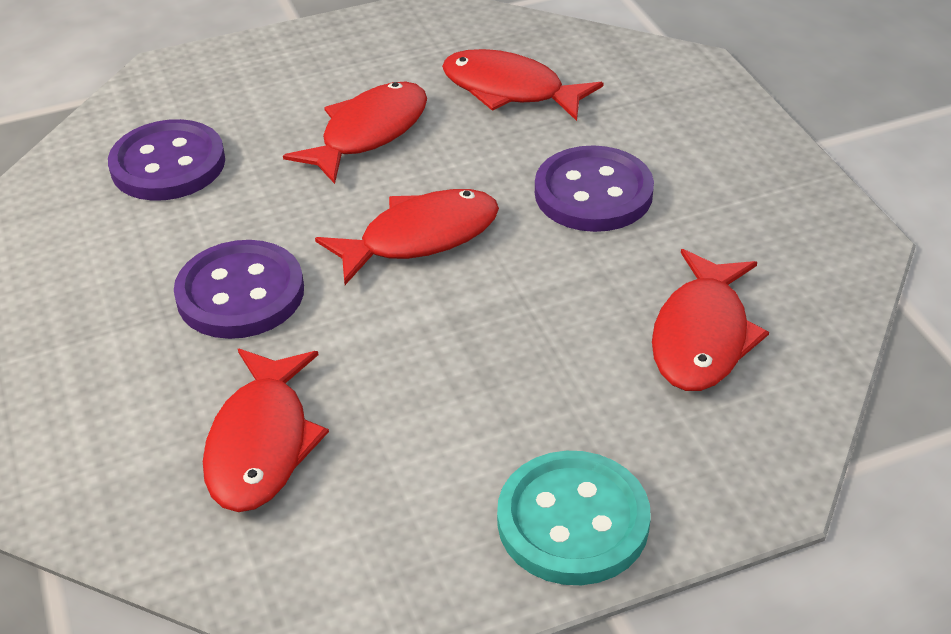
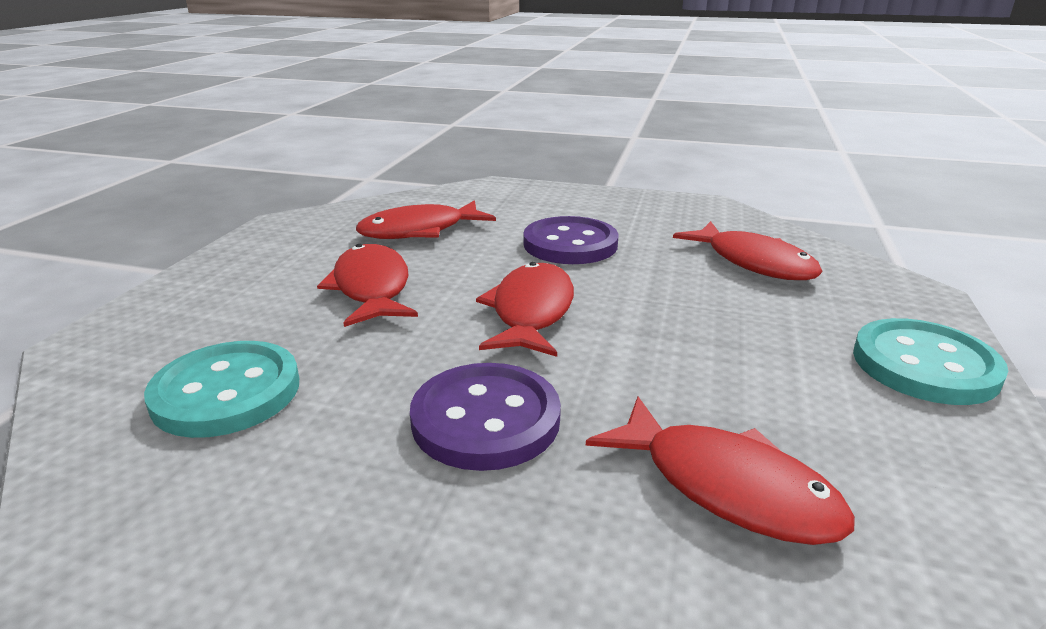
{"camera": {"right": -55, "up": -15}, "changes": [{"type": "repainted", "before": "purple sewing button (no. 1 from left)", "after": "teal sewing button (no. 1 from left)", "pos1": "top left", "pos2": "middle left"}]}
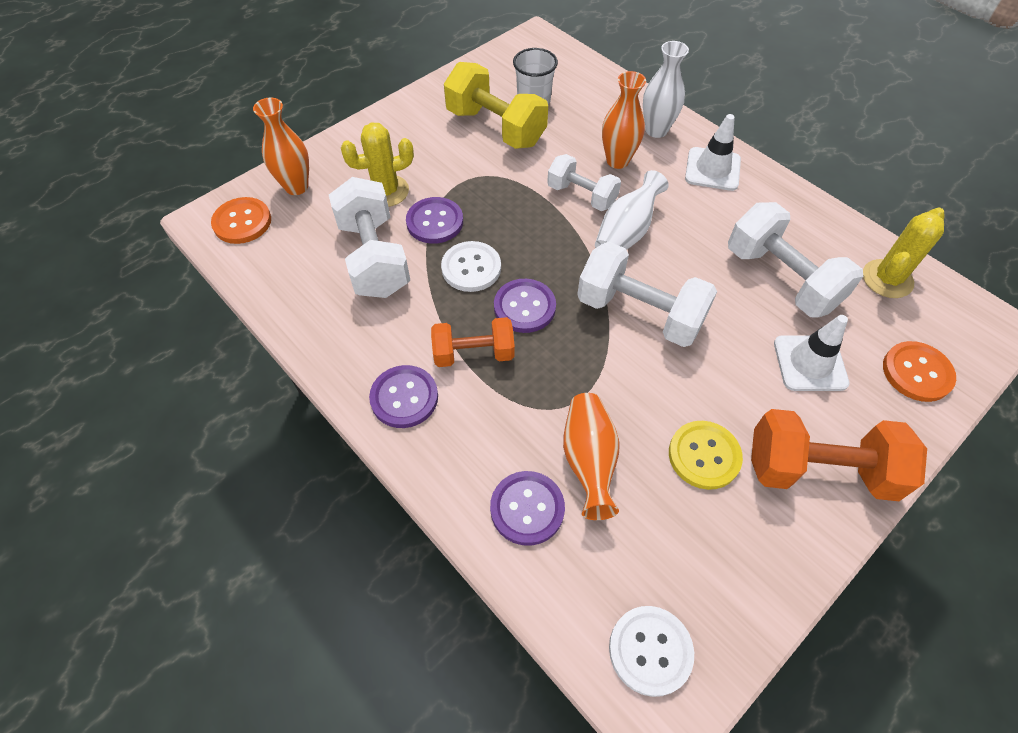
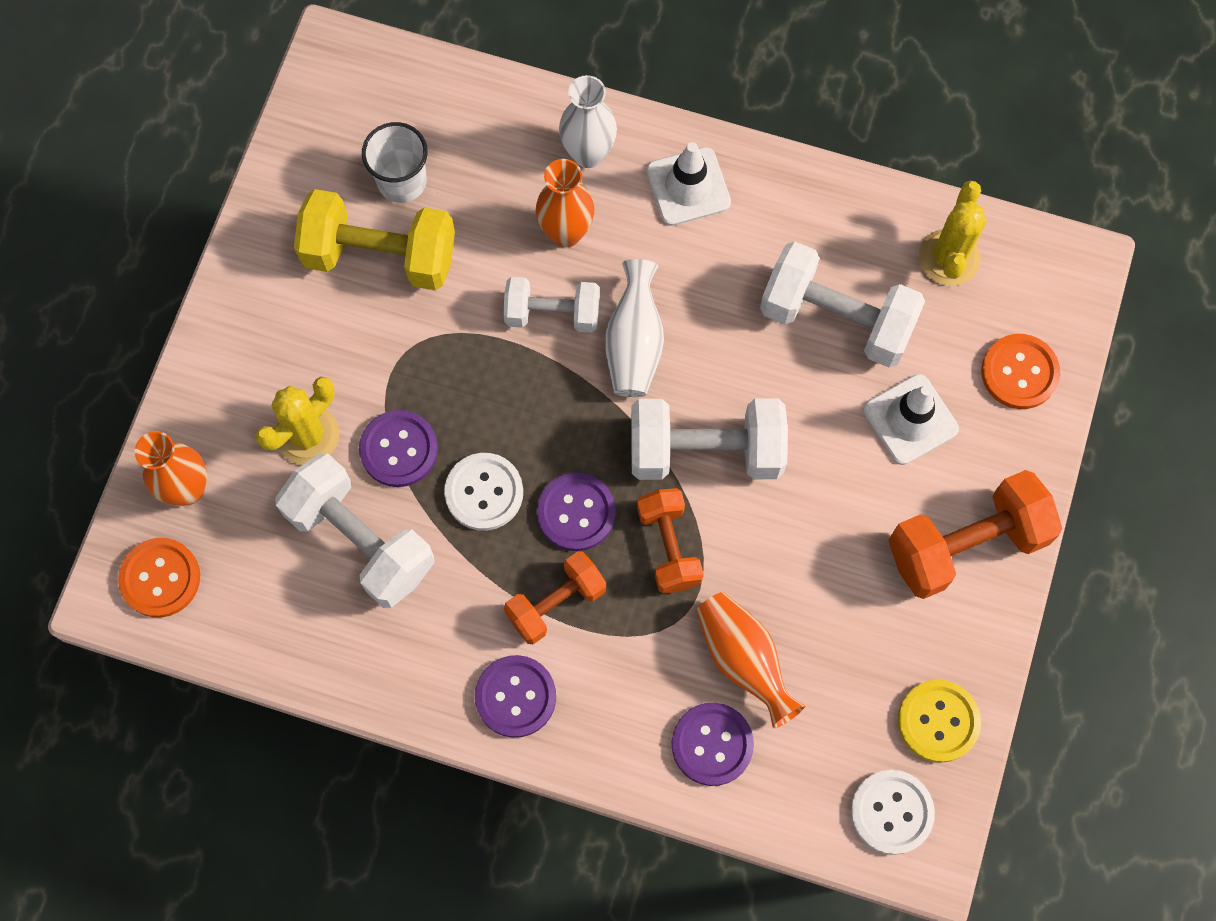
{"camera": {"right": -30, "up": 15}, "changes": [{"type": "new", "after": "orange dumbbell (no. 2 from left)", "pos2": "centre"}, {"type": "shifted", "before": "bright yellow sewing button", "pos1": "middle right", "pos2": "bottom right"}]}
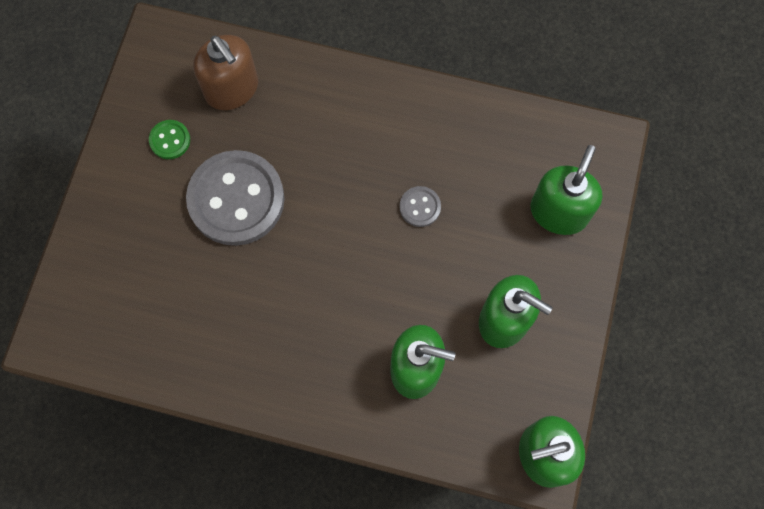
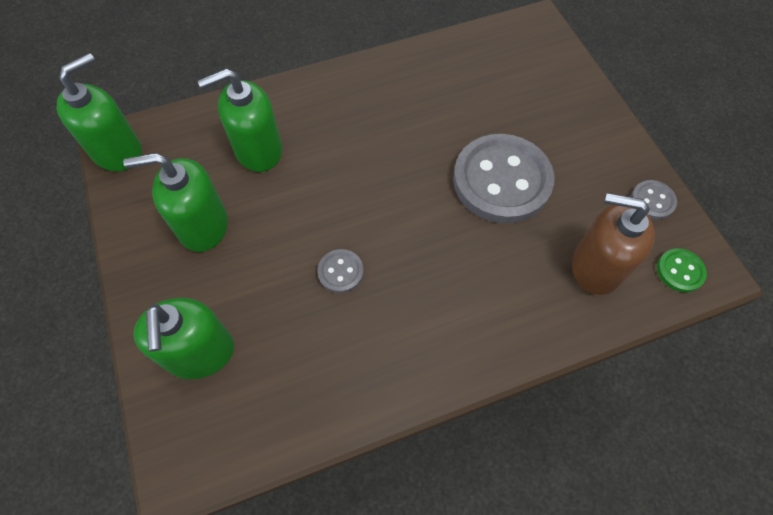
{"camera": {"right": 145, "up": -10}, "changes": [{"type": "new", "after": "gray sewing button (no. 3 from left)", "pos2": "middle right"}, {"type": "shifted", "before": "emerald sewing button", "pos1": "top left", "pos2": "middle right"}]}
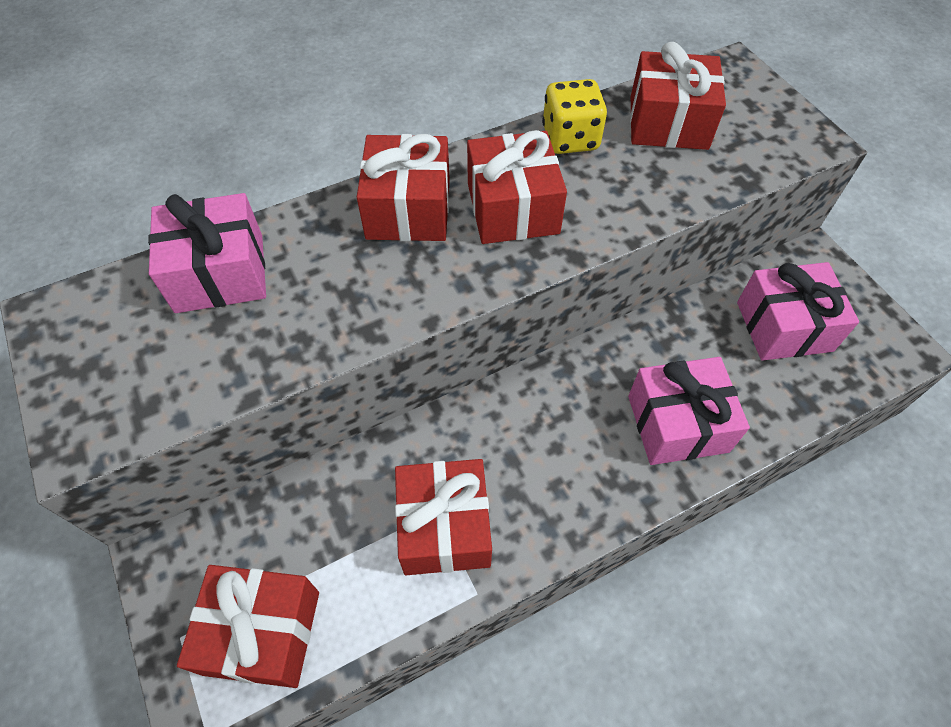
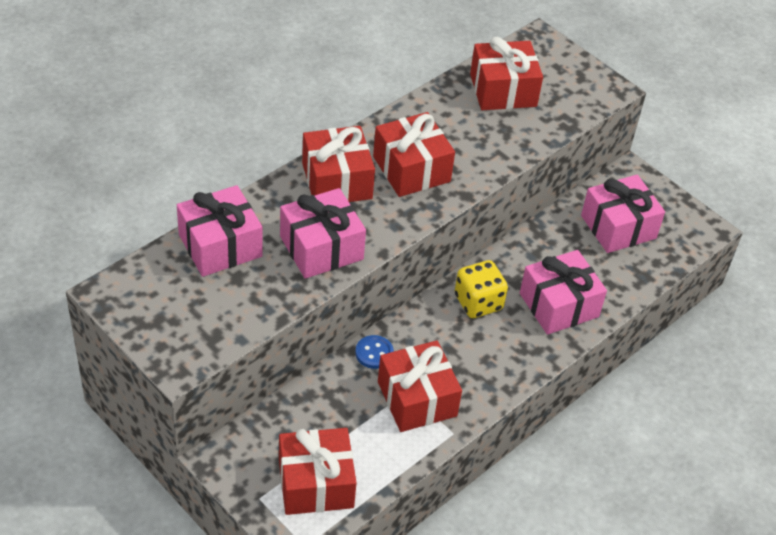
{"camera": {"right": -20, "up": -10}, "changes": [{"type": "new", "after": "rosy wrapped gift (no. 2 from left)", "pos2": "centre"}, {"type": "new", "after": "royal blue sewing button", "pos2": "centre"}, {"type": "shifted", "before": "bright yellow die", "pos1": "top centre", "pos2": "centre"}]}
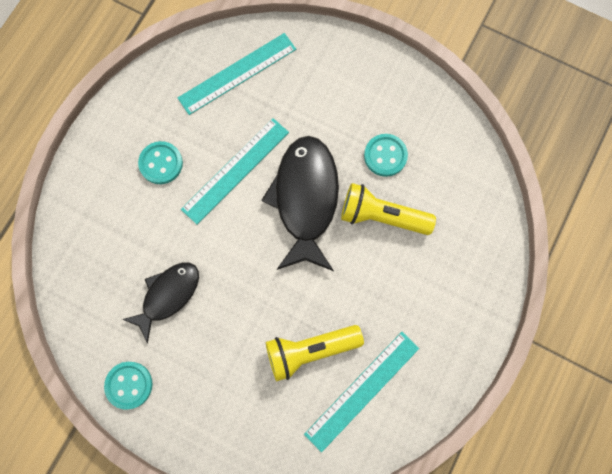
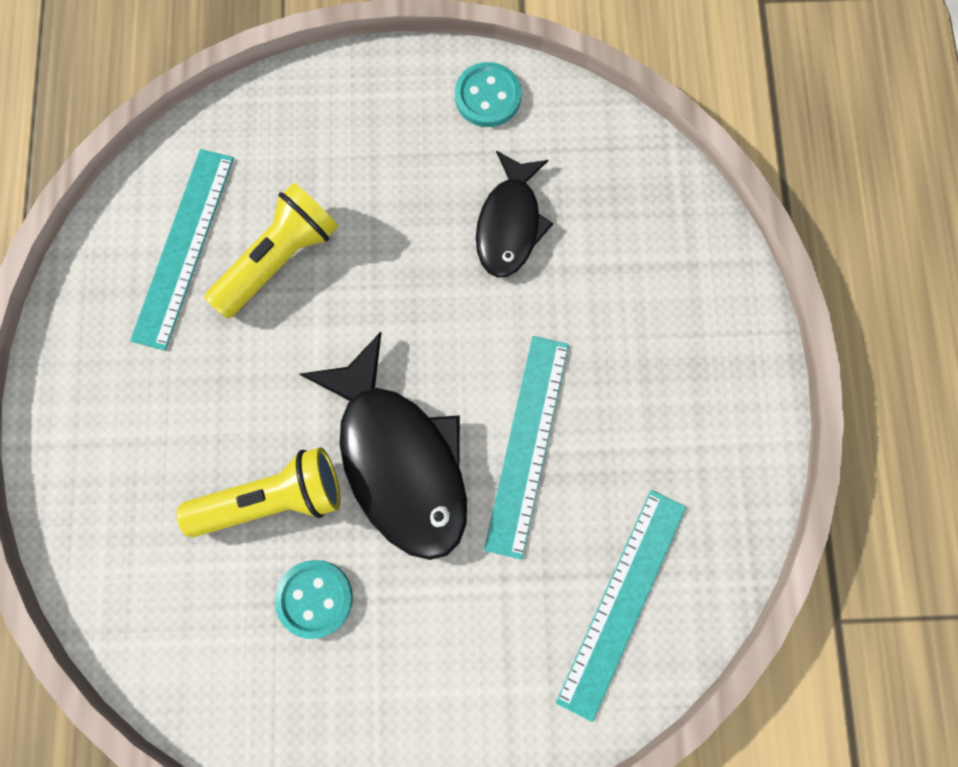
{"camera": {"right": 150, "up": 0}, "changes": [{"type": "gone", "before": "teal sewing button (no. 2 from left)", "pos1": "middle left"}]}
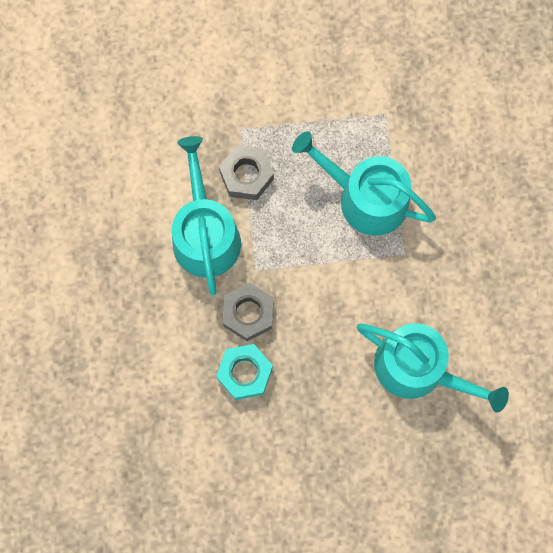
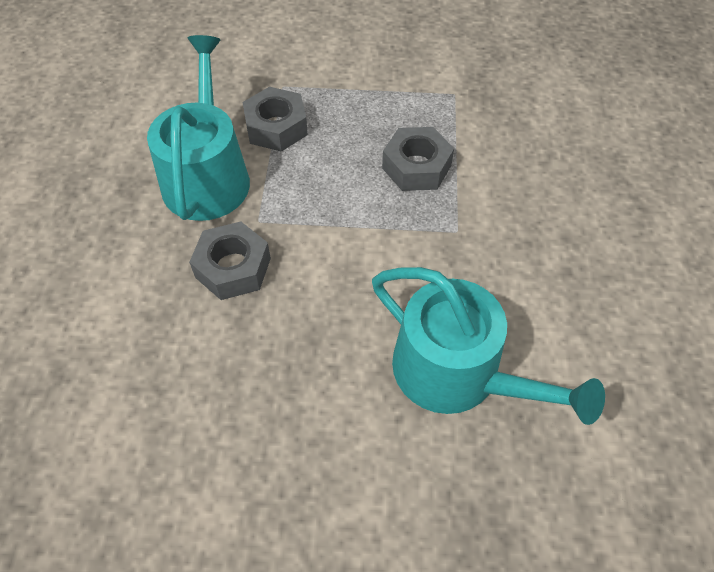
{"camera": {"right": 10, "up": -20}, "changes": [{"type": "gone", "before": "teal hex nut", "pos1": "bottom centre"}, {"type": "swapped", "before": "teal watering pot (no. 2 from left)", "after": "gray hex nut (no. 3 from left)", "pos1": "top centre", "pos2": "top centre"}]}
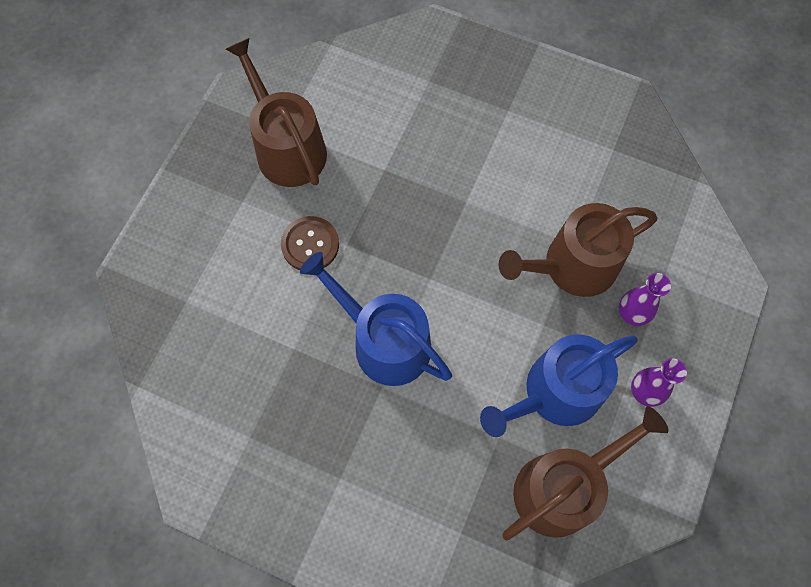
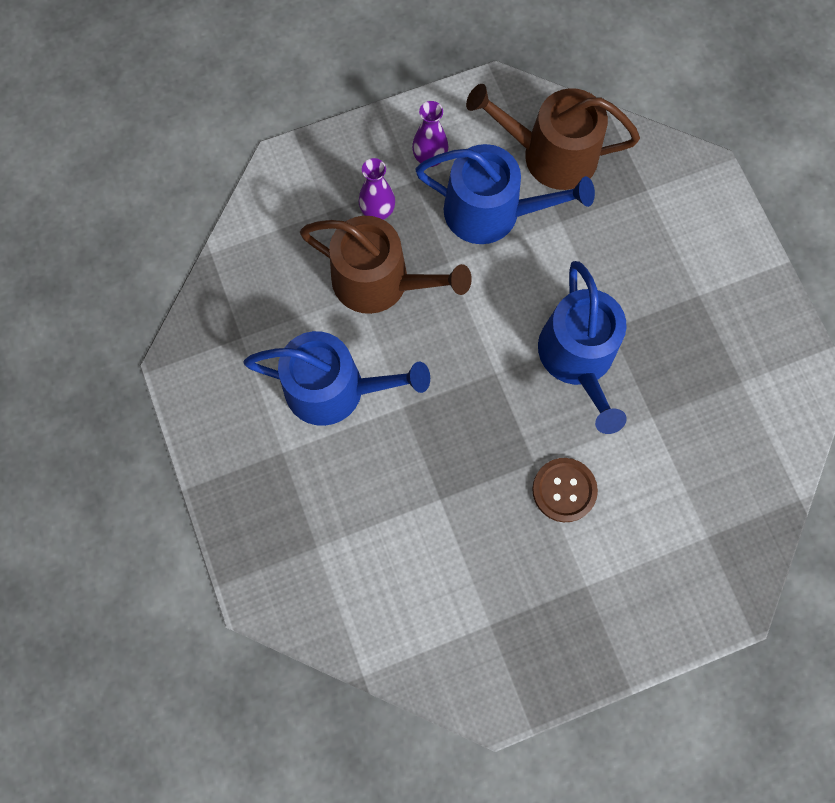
{"camera": {"right": -135, "up": 5}, "changes": [{"type": "gone", "before": "brown watering pot (no. 1 from left)", "pos1": "top centre"}, {"type": "new", "after": "royal blue watering pot (no. 1 from left)", "pos2": "centre"}]}
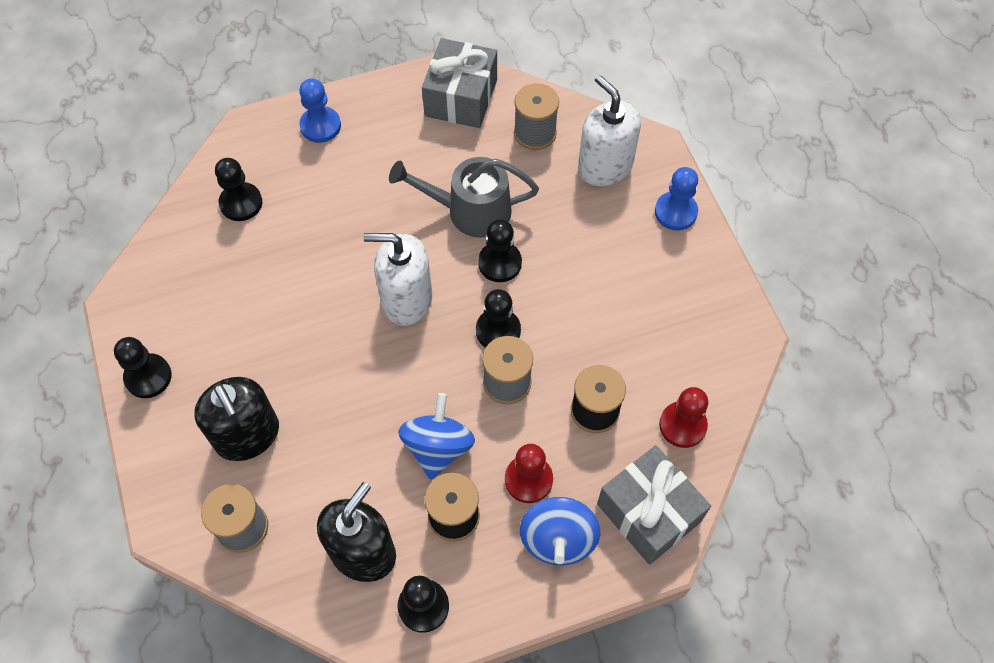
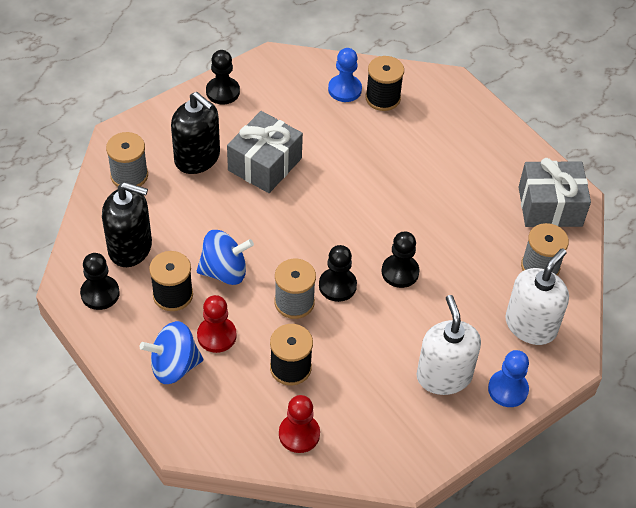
{"camera": {"right": 70, "up": -10}, "changes": [{"type": "gone", "before": "gray watering pot", "pos1": "top centre"}, {"type": "shifted", "before": "royal blue game pawn (no. 1 from left)", "pos1": "top left", "pos2": "top centre"}, {"type": "shifted", "before": "pure white pump bottle (no. 1 from left)", "pos1": "centre", "pos2": "bottom right"}, {"type": "shifted", "before": "gray wrapped gift (no. 2 from left in the first image)", "after": "gray wrapped gift (no. 1 from left)", "pos1": "bottom centre", "pos2": "top centre"}, {"type": "swapped", "before": "jet-black game pawn (no. 2 from left)", "after": "jet-black spool (no. 3 from left)", "pos1": "top left", "pos2": "top centre"}, {"type": "rotated", "before": "jet-black pump bottle (no. 1 from left in the first image)", "pos1": "middle left", "pos2": "top left", "turn": -90}]}
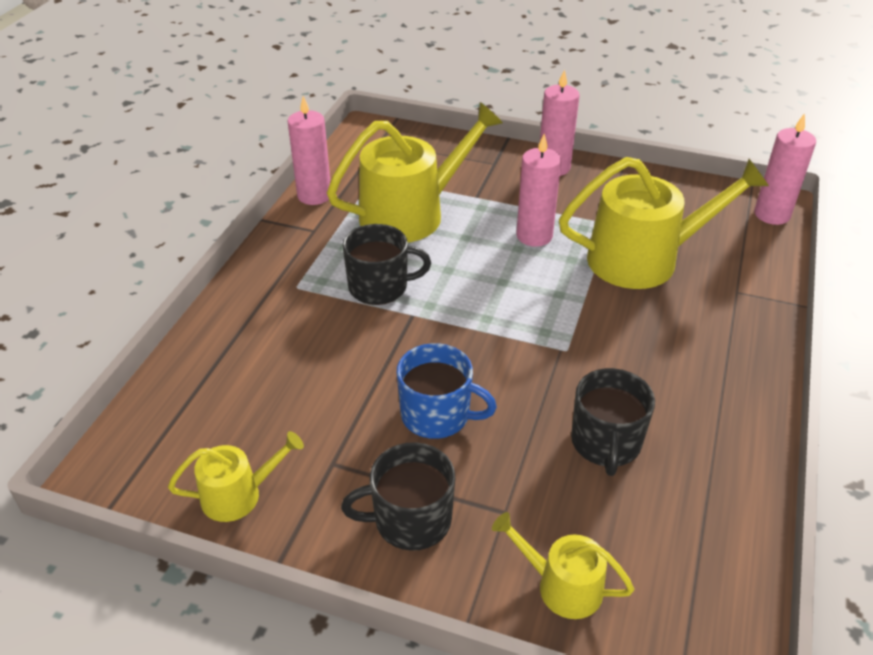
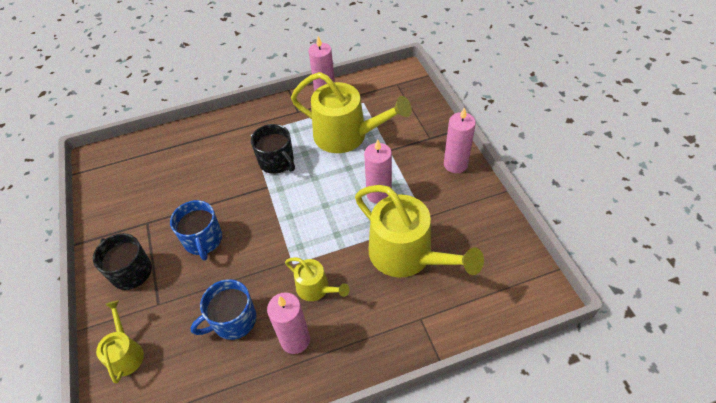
{"camera": {"right": 55, "up": 10}, "changes": [{"type": "shifted", "before": "bright yellow watering pot (no. 1 from left in the first image)", "after": "bright yellow watering pot (no. 2 from left)", "pos1": "bottom left", "pos2": "bottom centre"}, {"type": "shifted", "before": "rosy pillar candle (no. 4 from left in the first image)", "after": "rosy pillar candle (no. 1 from left)", "pos1": "top right", "pos2": "bottom centre"}, {"type": "repainted", "before": "jet-black tea mug (no. 3 from left)", "after": "royal blue tea mug (no. 2 from left)", "pos1": "middle right", "pos2": "bottom left"}]}
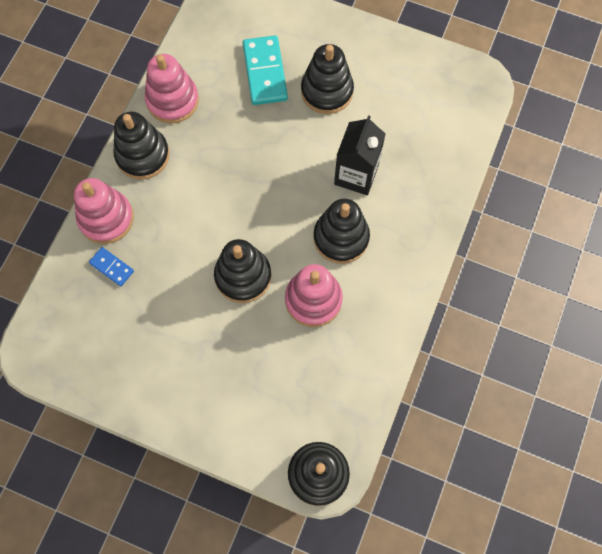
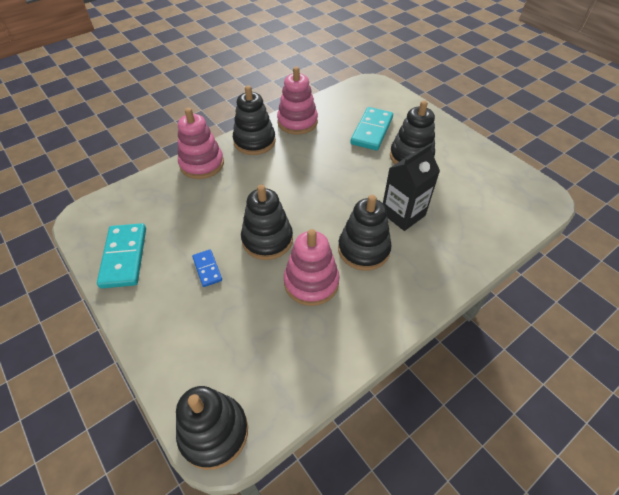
{"camera": {"right": 30, "up": -20}, "changes": [{"type": "new", "after": "teal domino tile (no. 1 from left)", "pos2": "middle left"}, {"type": "shifted", "before": "royal blue domino tile", "pos1": "middle left", "pos2": "centre"}]}
